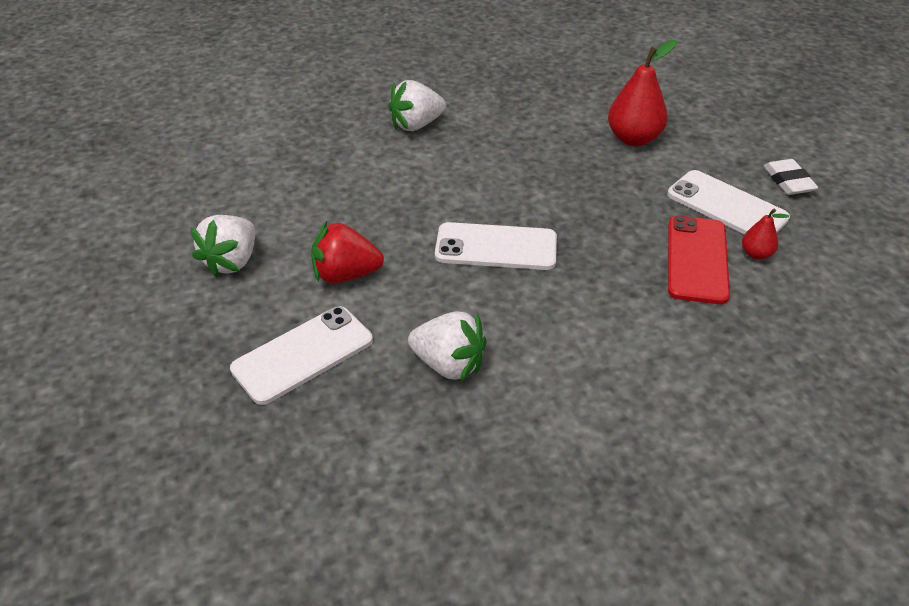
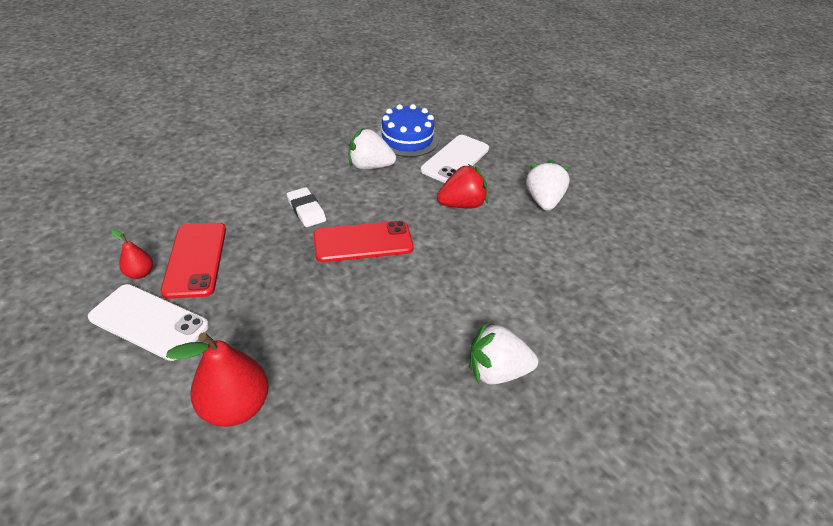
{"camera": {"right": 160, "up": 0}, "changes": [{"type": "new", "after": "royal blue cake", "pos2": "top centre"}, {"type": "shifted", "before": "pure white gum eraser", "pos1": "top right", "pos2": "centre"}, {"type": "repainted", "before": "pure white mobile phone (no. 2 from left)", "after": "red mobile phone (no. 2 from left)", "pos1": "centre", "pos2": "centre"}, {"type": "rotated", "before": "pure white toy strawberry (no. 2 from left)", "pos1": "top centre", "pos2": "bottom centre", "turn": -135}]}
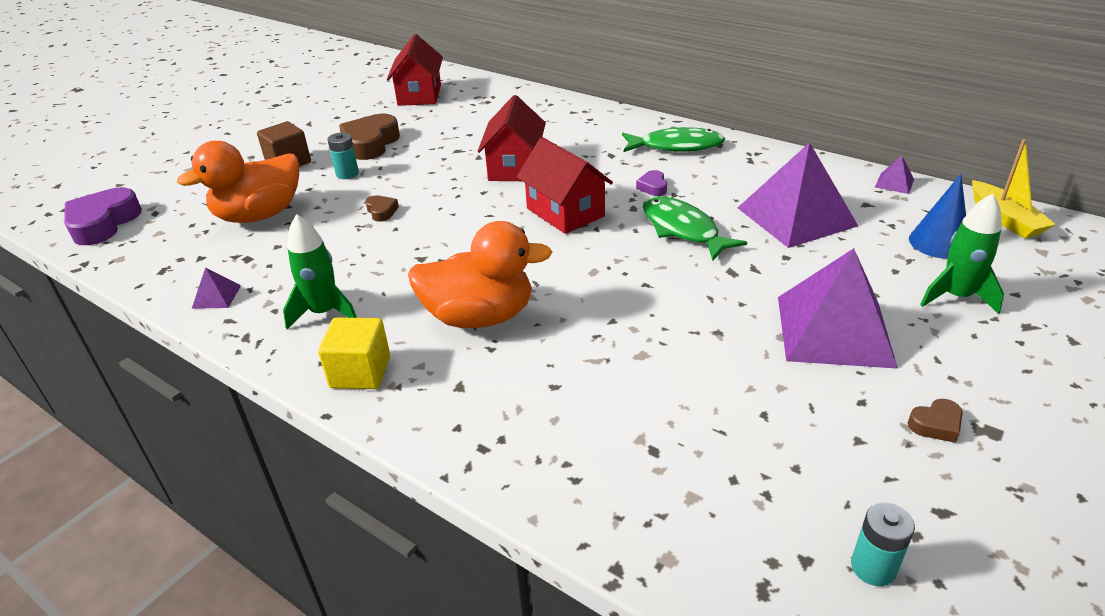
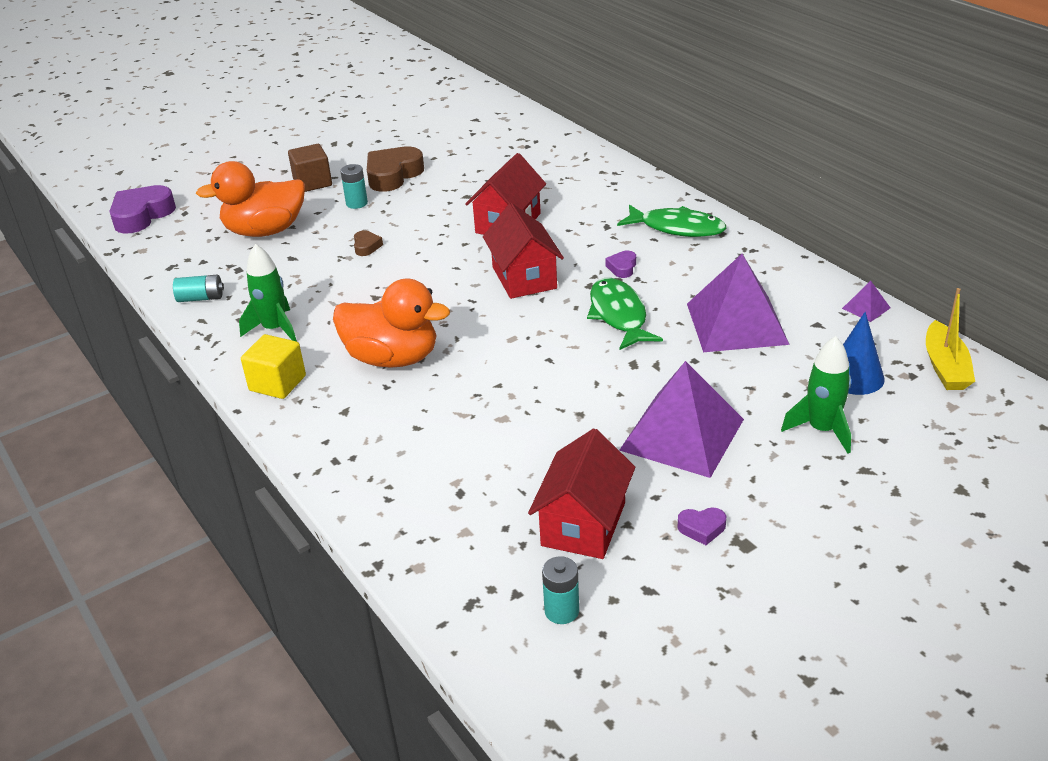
{"camera": {"right": 20, "up": 0}, "changes": [{"type": "shifted", "before": "red toy house (no. 1 from left in the first image)", "after": "red toy house (no. 3 from left)", "pos1": "top centre", "pos2": "centre"}, {"type": "swapped", "before": "purple pyramid shape (no. 1 from left)", "after": "teal AA battery (no. 1 from left)", "pos1": "middle left", "pos2": "middle left"}, {"type": "repainted", "before": "brown heart (no. 3 from left)", "after": "purple heart (no. 3 from left)", "pos1": "bottom right", "pos2": "bottom right"}]}
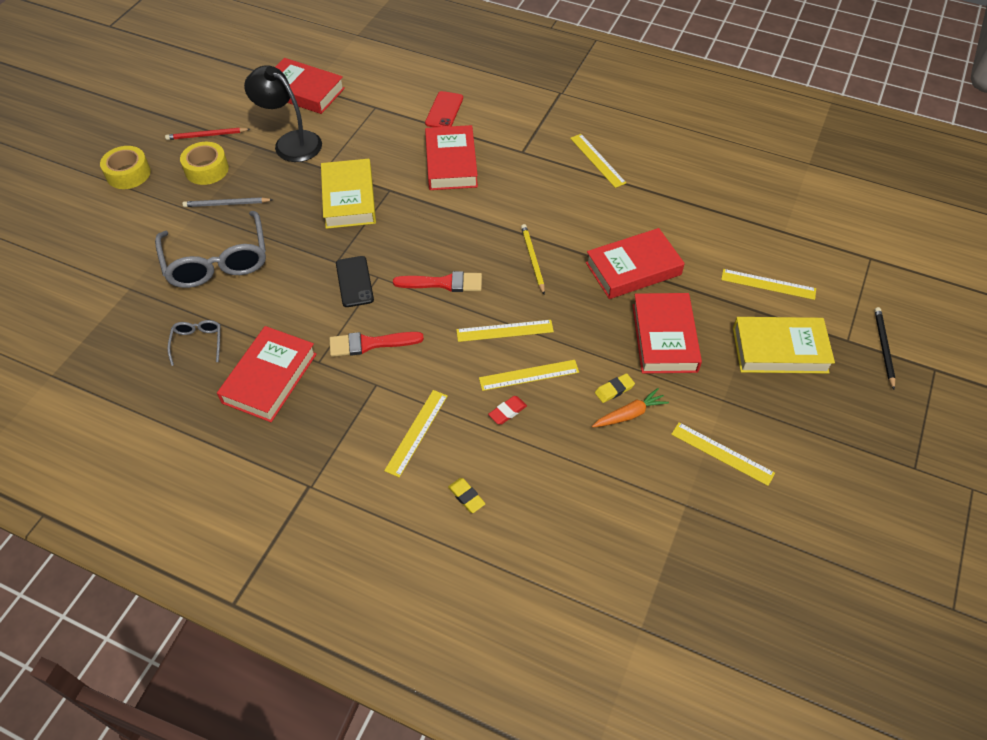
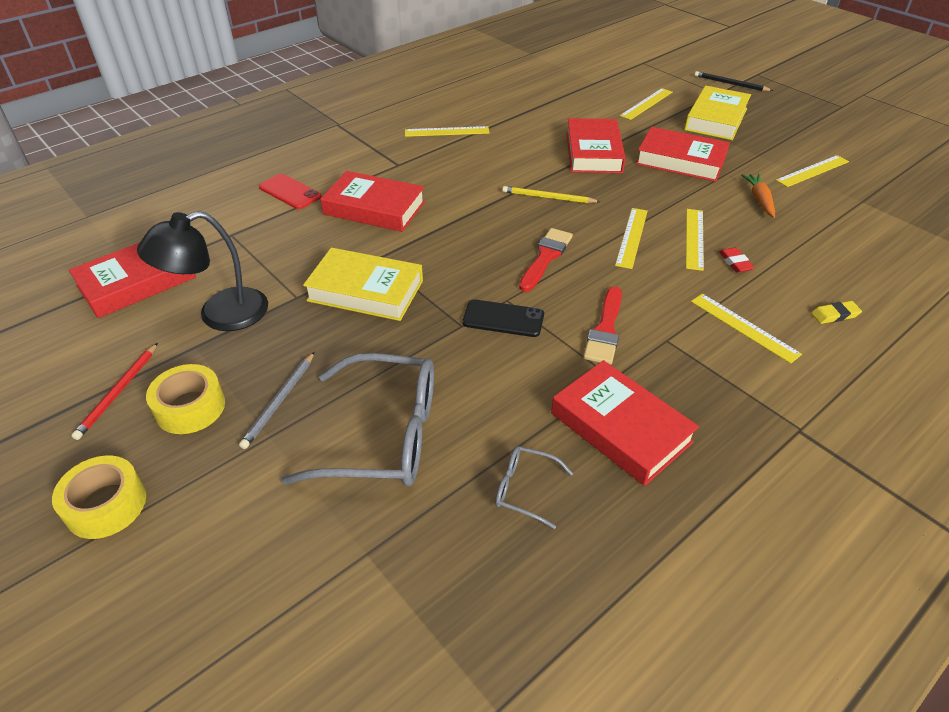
{"camera": {"right": -65, "up": -10}, "changes": [{"type": "gone", "before": "bright yellow gum eraser (no. 2 from left)", "pos1": "centre"}]}
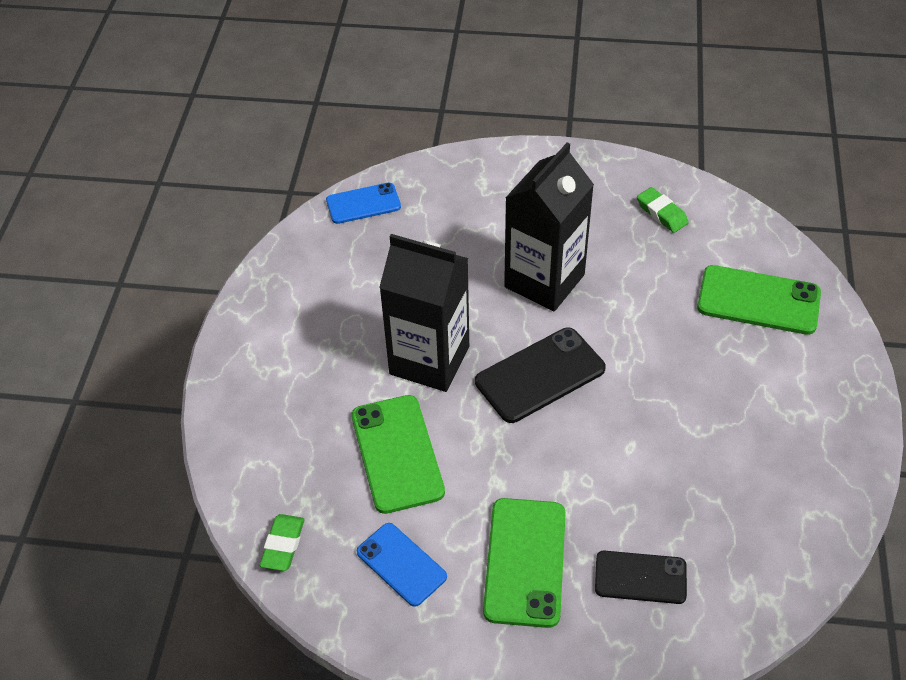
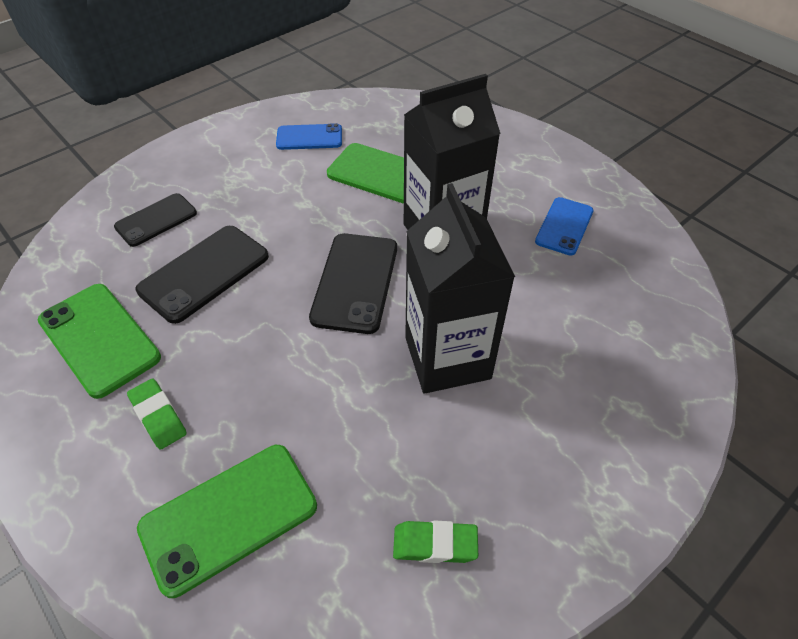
{"camera": {"right": 130, "up": 0}, "changes": [{"type": "new", "after": "jet-black mobile phone (no. 2 from left)", "pos2": "middle left"}, {"type": "shifted", "before": "emerald gum eraser (no. 1 from left)", "pos1": "bottom left", "pos2": "middle left"}, {"type": "shifted", "before": "royal blue mobile phone (no. 1 from left in the first image)", "after": "royal blue mobile phone (no. 2 from left)", "pos1": "top centre", "pos2": "middle right"}, {"type": "shifted", "before": "emerald mobile phone (no. 2 from left in the first image)", "after": "emerald mobile phone (no. 1 from left)", "pos1": "bottom centre", "pos2": "middle left"}]}
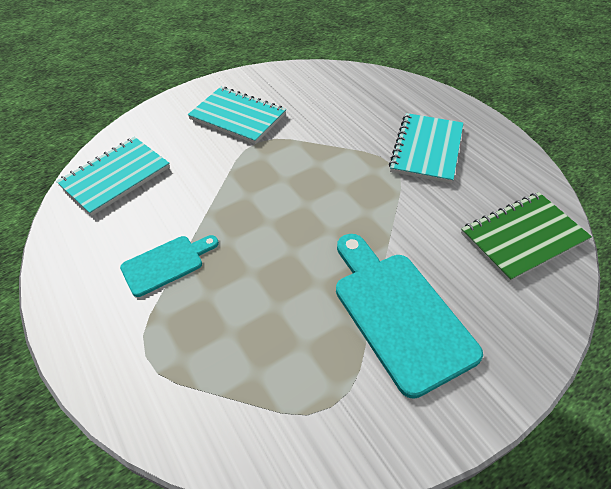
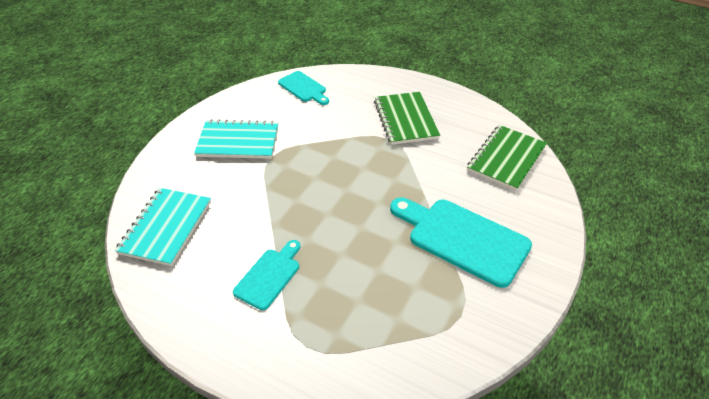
{"camera": {"right": -30, "up": -5}, "changes": [{"type": "new", "after": "teal bread board (no. 2 from left)", "pos2": "top centre"}, {"type": "repainted", "before": "teal notebook (no. 3 from left)", "after": "emerald notebook (no. 1 from left)", "pos1": "top right", "pos2": "top centre"}]}
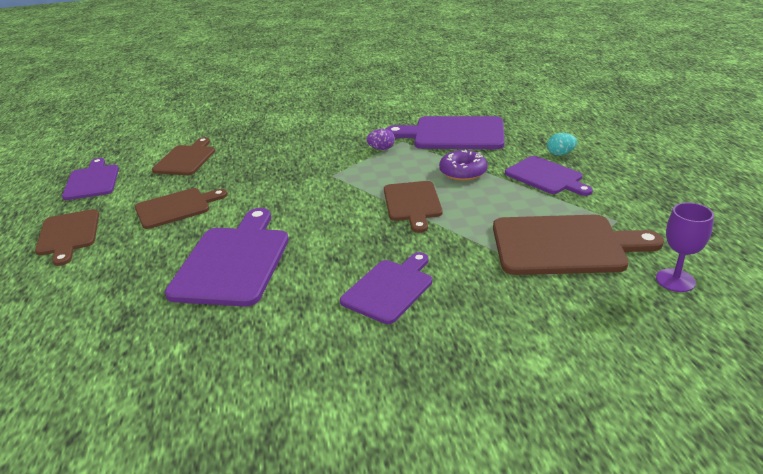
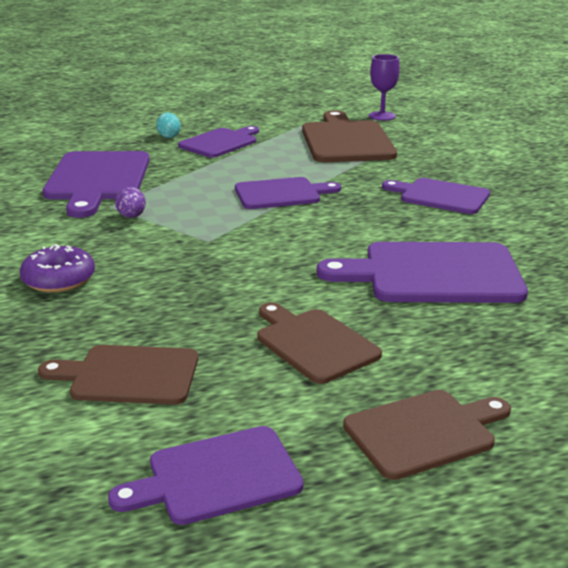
{"camera": {"right": -100, "up": -5}, "changes": [{"type": "shifted", "before": "purple doughnut", "pos1": "centre", "pos2": "middle left"}, {"type": "repainted", "before": "brown bread board (no. 4 from left)", "after": "purple bread board (no. 4 from left)", "pos1": "centre", "pos2": "centre"}]}
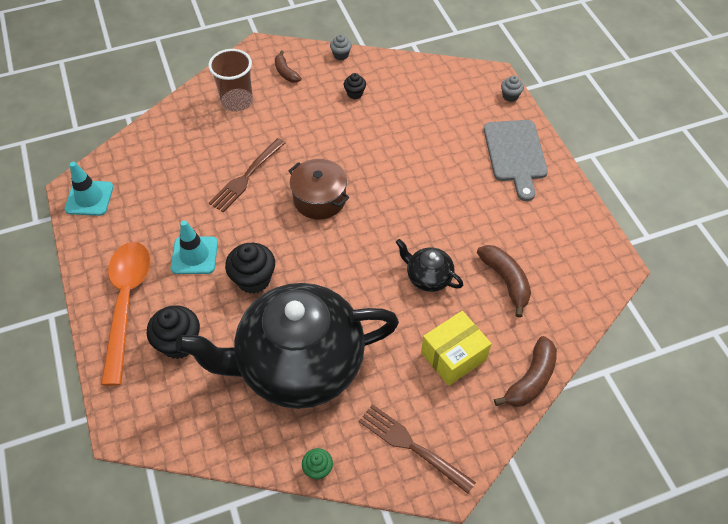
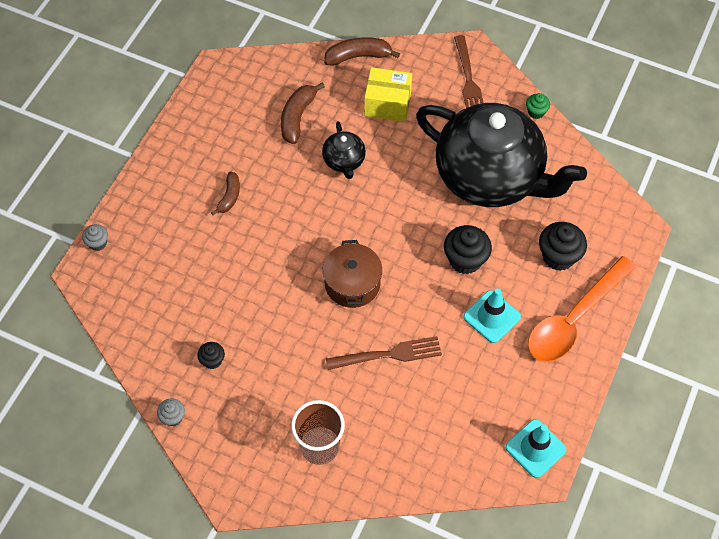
{"camera": {"right": -135, "up": 5}, "changes": [{"type": "gone", "before": "gray bread board", "pos1": "top right"}, {"type": "shifted", "before": "brown banana fruit (no. 1 from left)", "pos1": "top centre", "pos2": "middle left"}]}
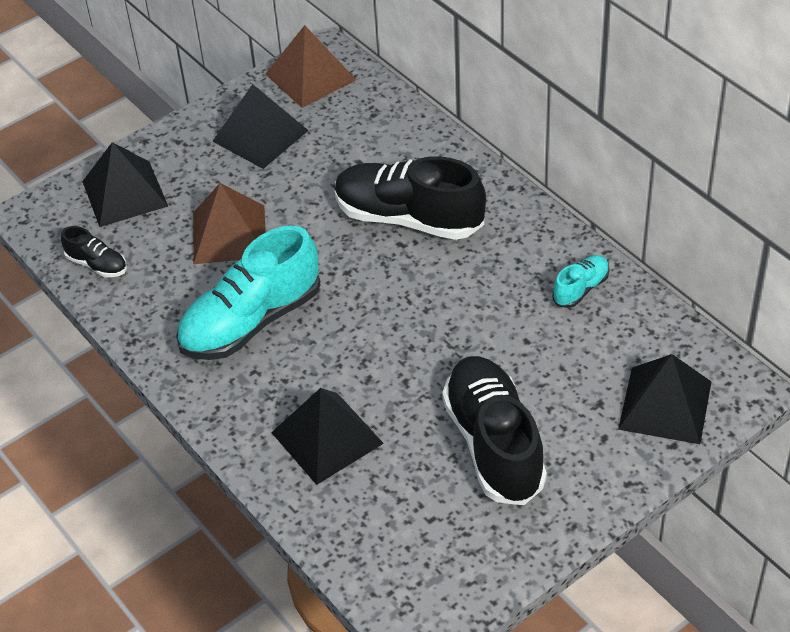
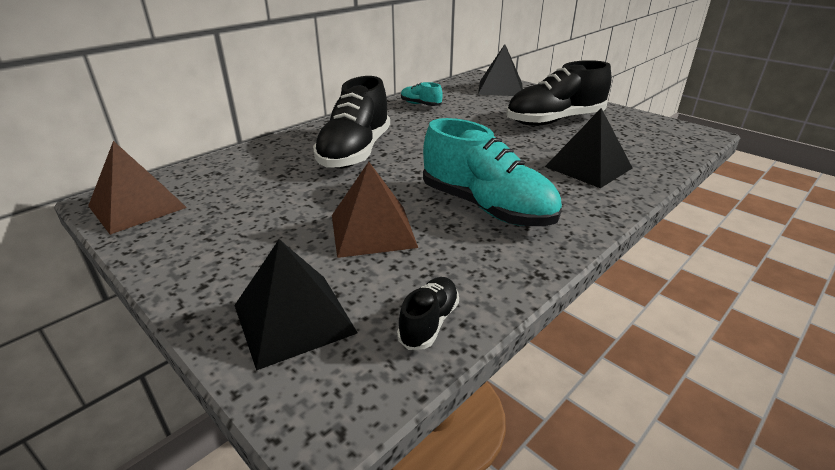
{"camera": {"right": -100, "up": -15}, "changes": [{"type": "gone", "before": "jet-black pyramid shape (no. 2 from left)", "pos1": "top left"}]}
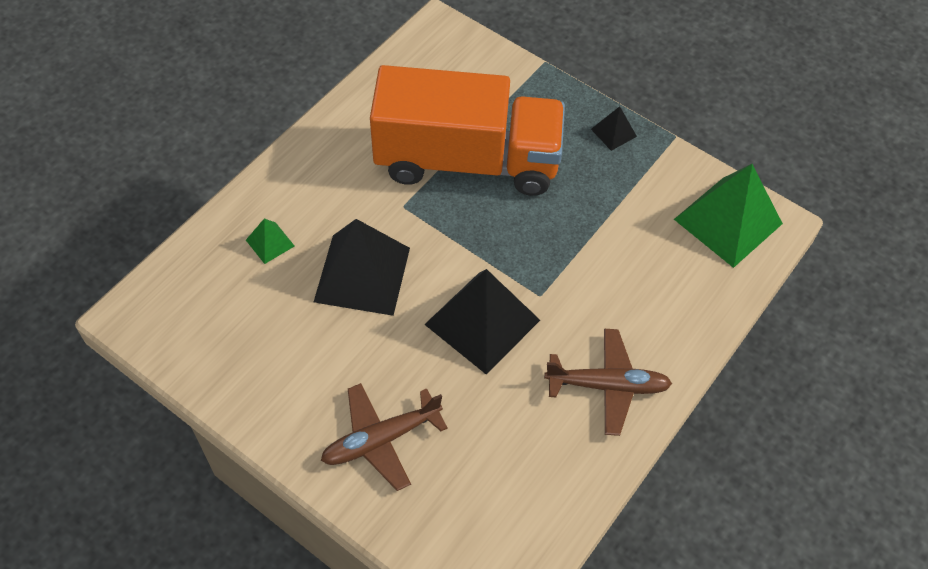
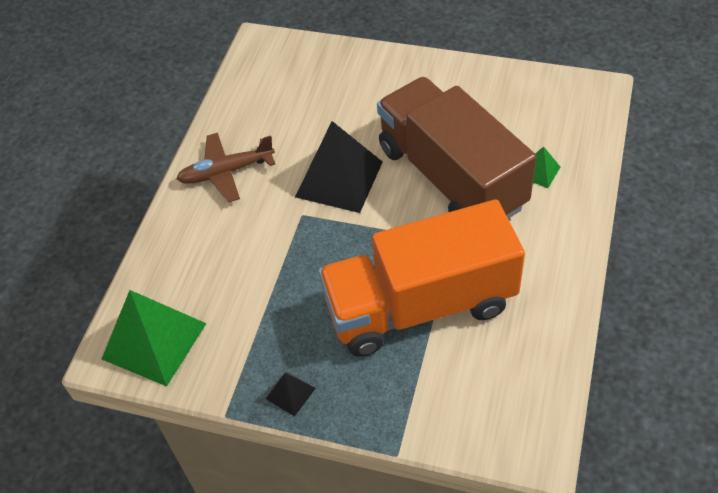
{"camera": {"right": 165, "up": -5}, "changes": [{"type": "gone", "before": "brown toy plane (no. 1 from left)", "pos1": "bottom centre"}, {"type": "swapped", "before": "jet-black pyramid shape (no. 1 from left)", "after": "brown truck", "pos1": "centre", "pos2": "top centre"}]}
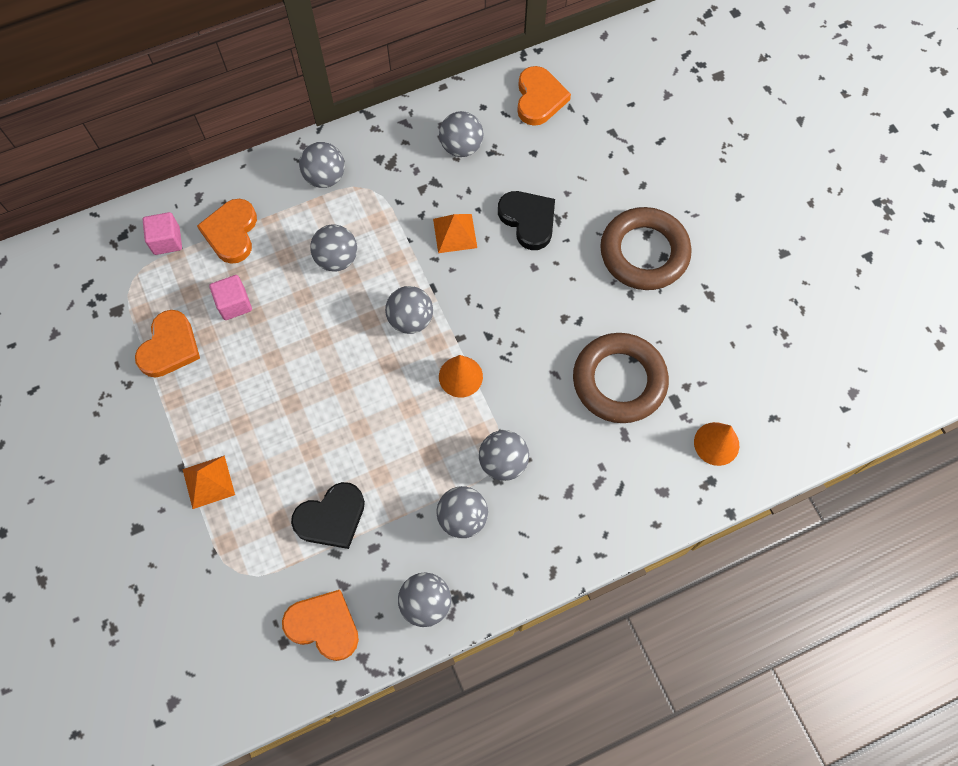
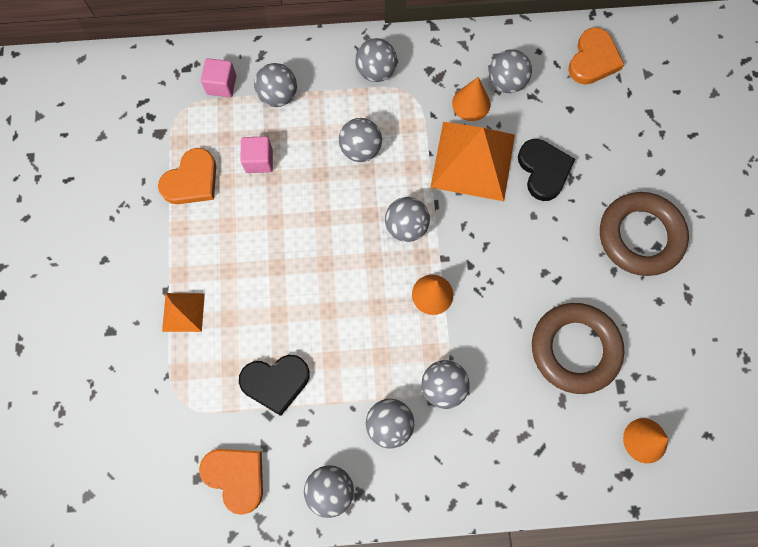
{"camera": {"right": 20, "up": 5}, "changes": [{"type": "new", "after": "orange solid cone (no. 2 from left)", "pos2": "top centre"}, {"type": "swapped", "before": "orange heart (no. 2 from left)", "after": "gray ball (no. 1 from left)", "pos1": "top left", "pos2": "top centre"}, {"type": "scaled", "before": "orange pyramid shape (no. 2 from left)", "pos1": "top centre", "pos2": "top centre", "scale": 1.99}]}
